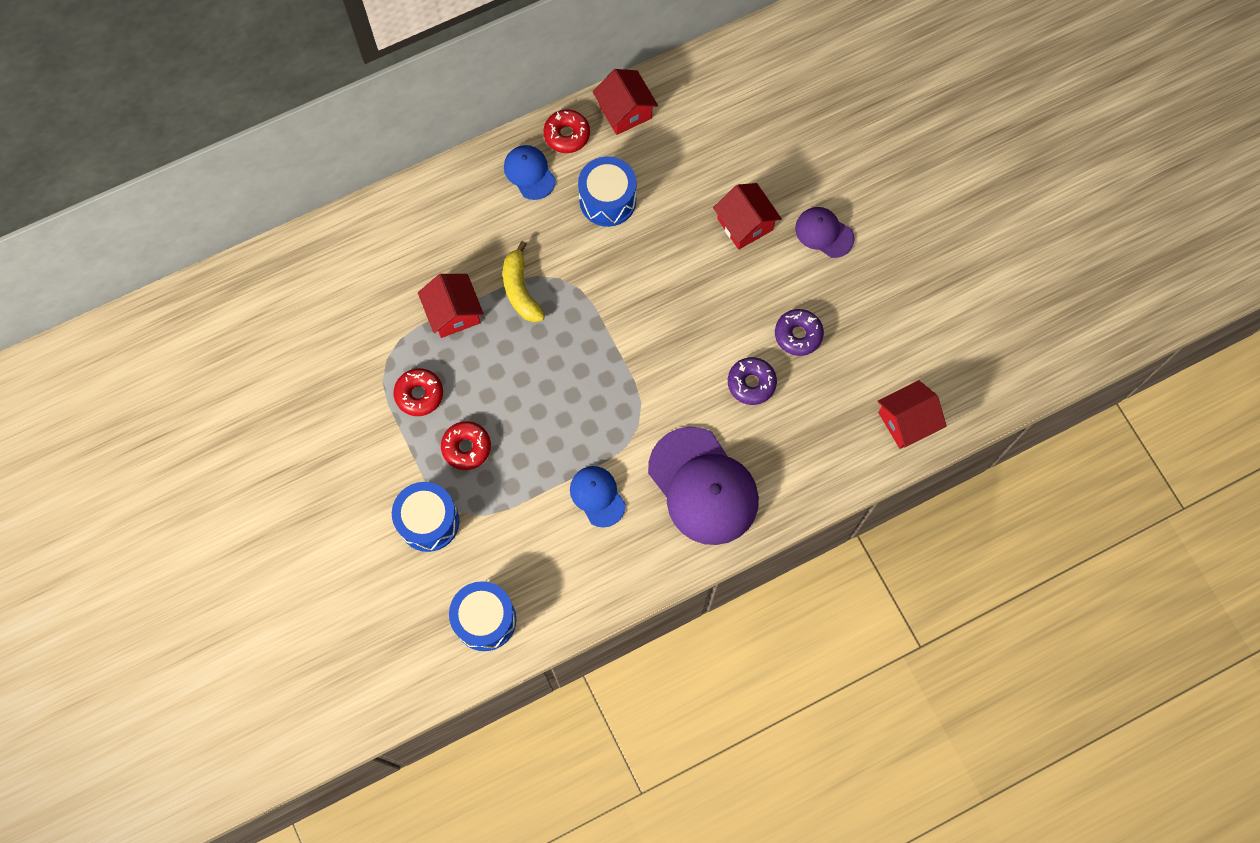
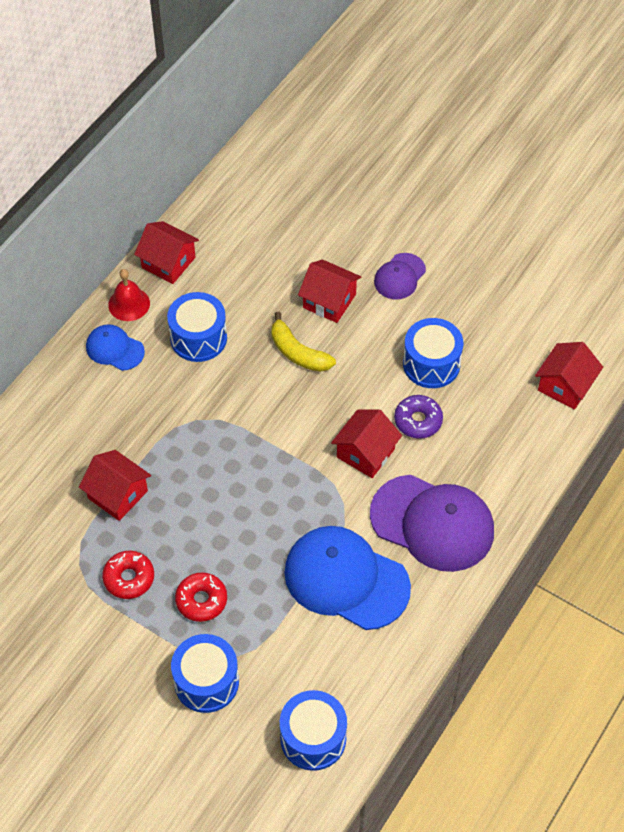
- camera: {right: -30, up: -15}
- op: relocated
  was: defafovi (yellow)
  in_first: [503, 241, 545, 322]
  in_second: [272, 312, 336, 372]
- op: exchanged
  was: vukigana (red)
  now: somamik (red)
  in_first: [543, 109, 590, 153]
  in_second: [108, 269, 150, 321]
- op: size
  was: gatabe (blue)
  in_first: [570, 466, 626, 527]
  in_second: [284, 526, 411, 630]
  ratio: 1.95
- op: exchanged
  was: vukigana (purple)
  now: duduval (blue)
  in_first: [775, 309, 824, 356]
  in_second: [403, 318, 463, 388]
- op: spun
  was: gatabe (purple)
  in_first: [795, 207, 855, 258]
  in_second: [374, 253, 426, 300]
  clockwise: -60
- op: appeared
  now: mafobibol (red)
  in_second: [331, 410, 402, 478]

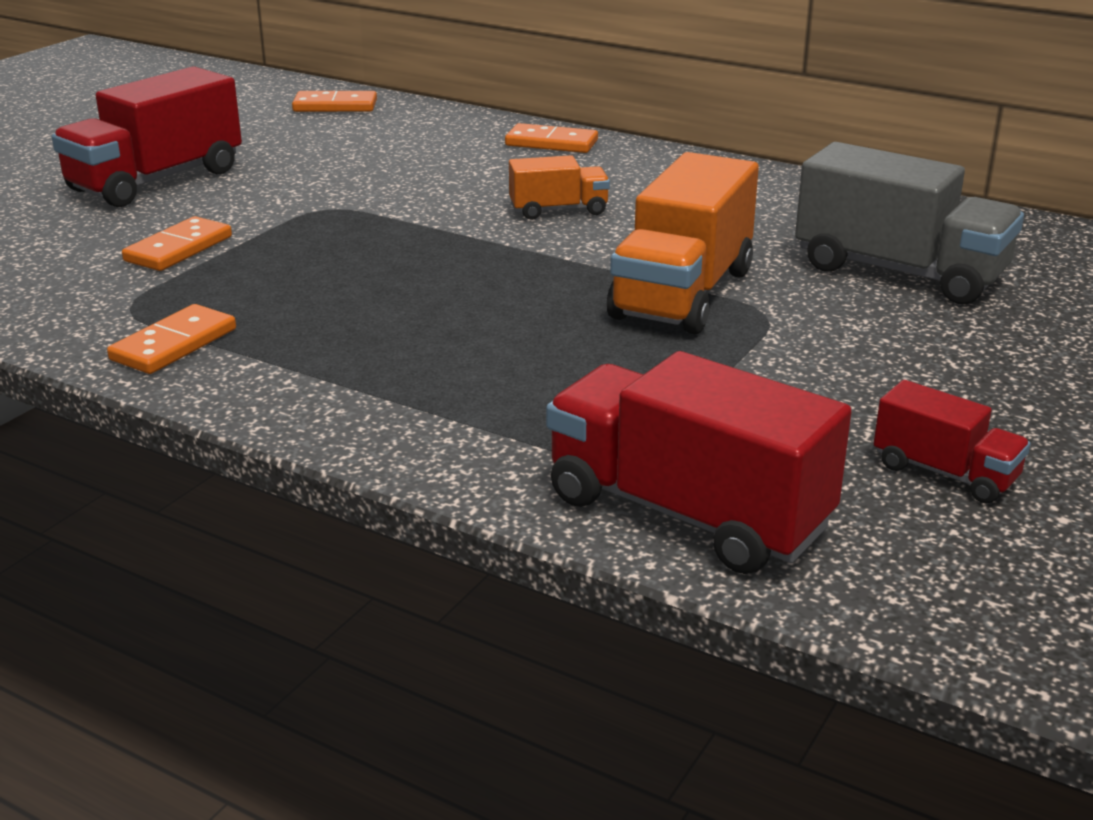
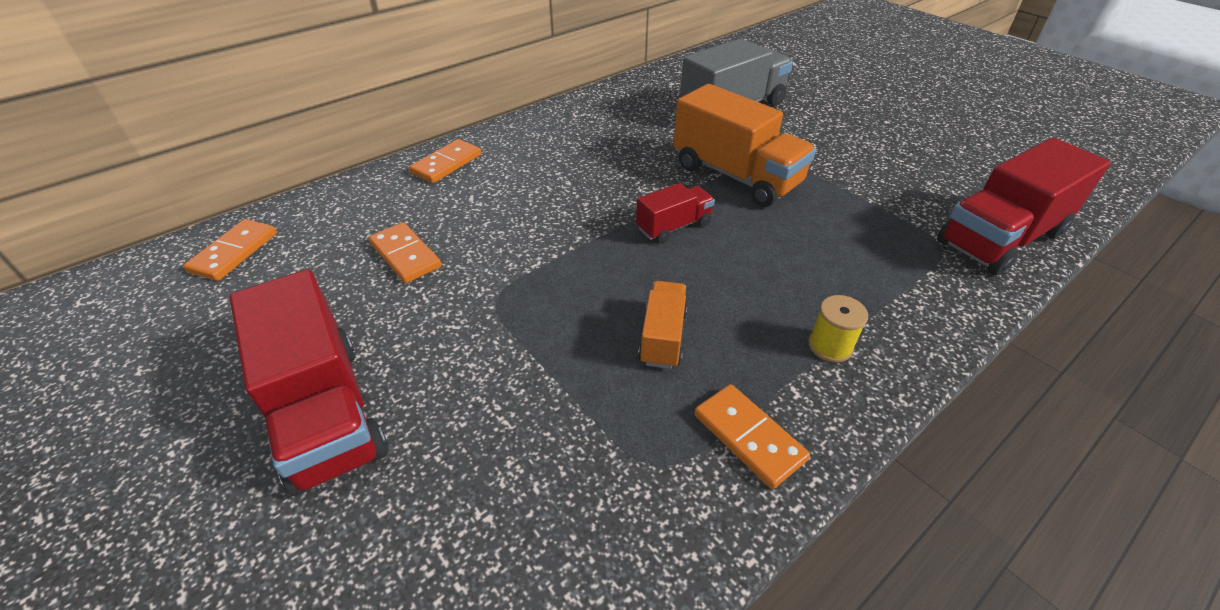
- camera: {right: -70, up: 15}
- op: relocated
  was: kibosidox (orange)
  in_first: [122, 216, 232, 271]
  in_second: [369, 222, 441, 283]
- op: relocated
  was: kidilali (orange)
  in_first: [509, 155, 610, 220]
  in_second: [638, 281, 688, 369]
- op: relocated
  was: kidilali (red)
  in_first: [874, 380, 1031, 503]
  in_second: [636, 183, 715, 243]
- op: appeared
  now: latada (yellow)
  in_second: [808, 295, 868, 363]

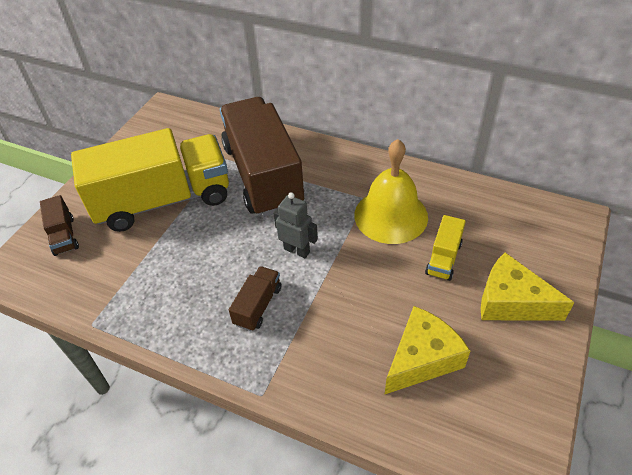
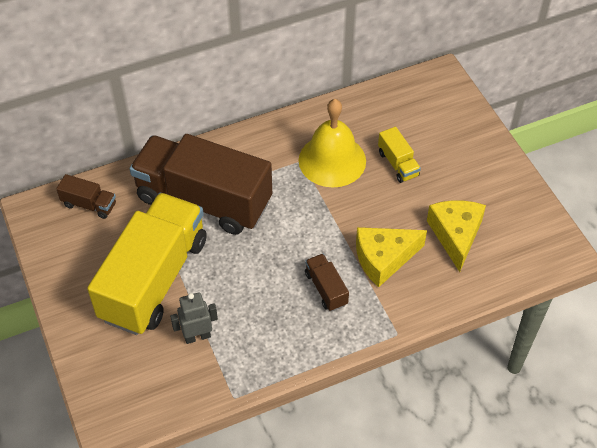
- camera: {right: -50, up: 5}
- op: relocated
  was: kidilali (brown)
  in_first: [40, 195, 79, 256]
  in_second: [56, 174, 116, 219]
- op: relocated
  was: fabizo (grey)
  in_first: [273, 192, 318, 258]
  in_second: [170, 293, 218, 344]
- op: relocated
  was: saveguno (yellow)
  in_first: [481, 252, 575, 321]
  in_second: [356, 227, 427, 287]

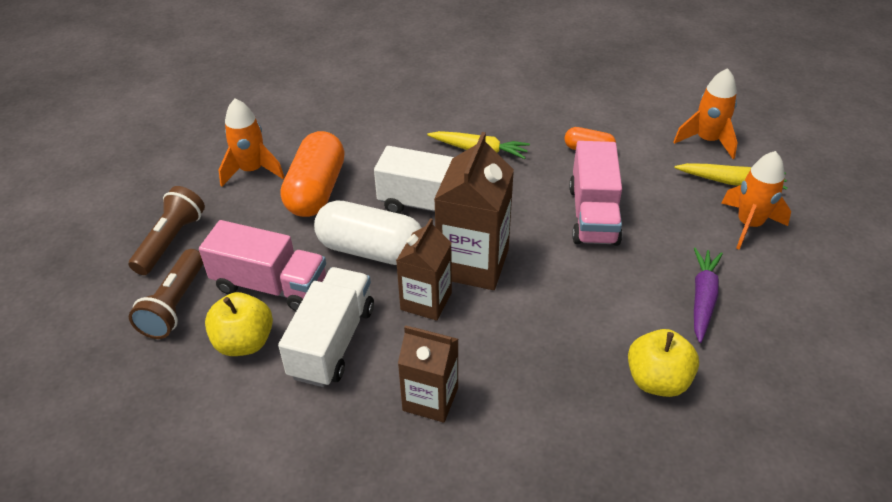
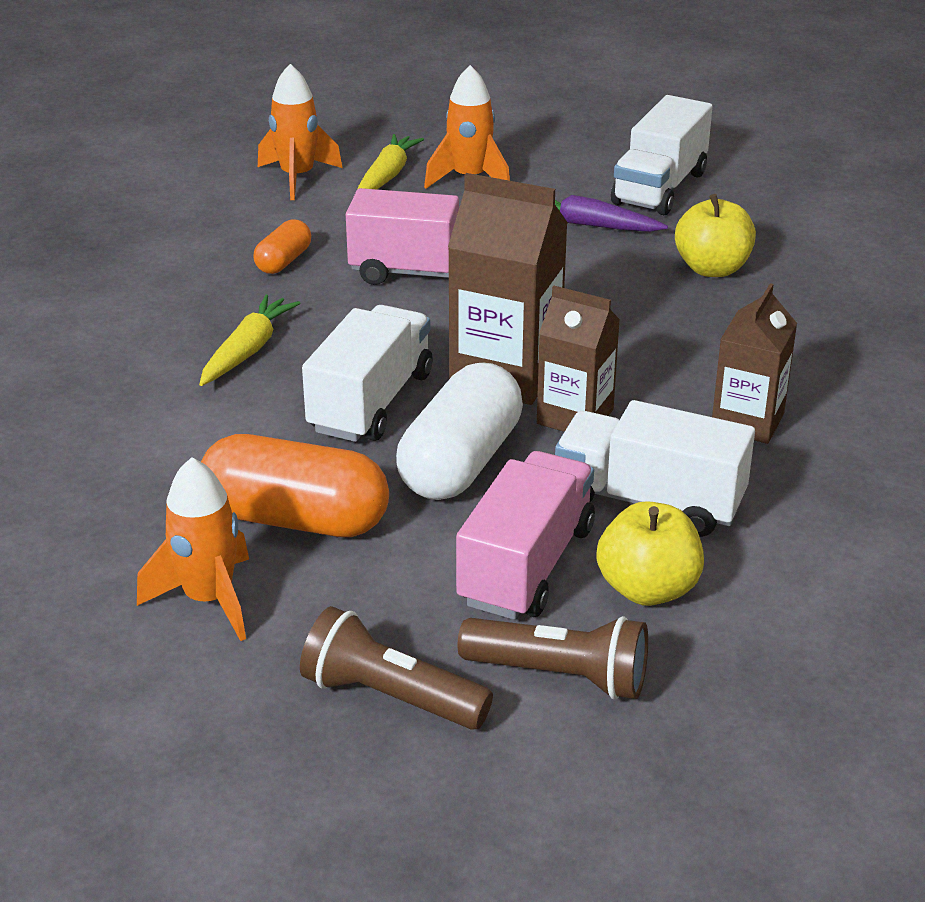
- camera: {right: -85, up: -10}
- op: appeared
  now: kidilali (white)
  in_second: [611, 95, 713, 215]

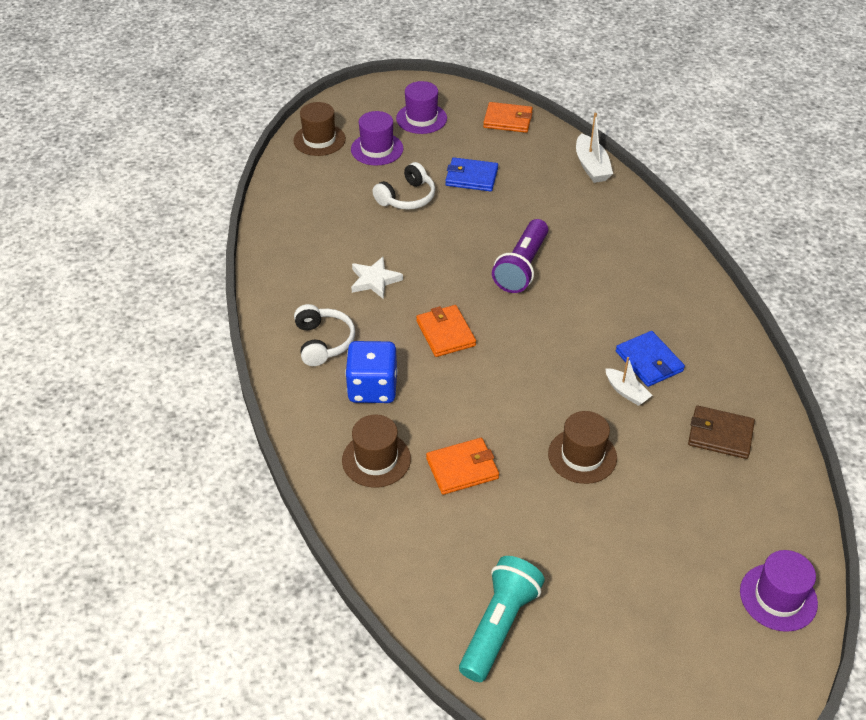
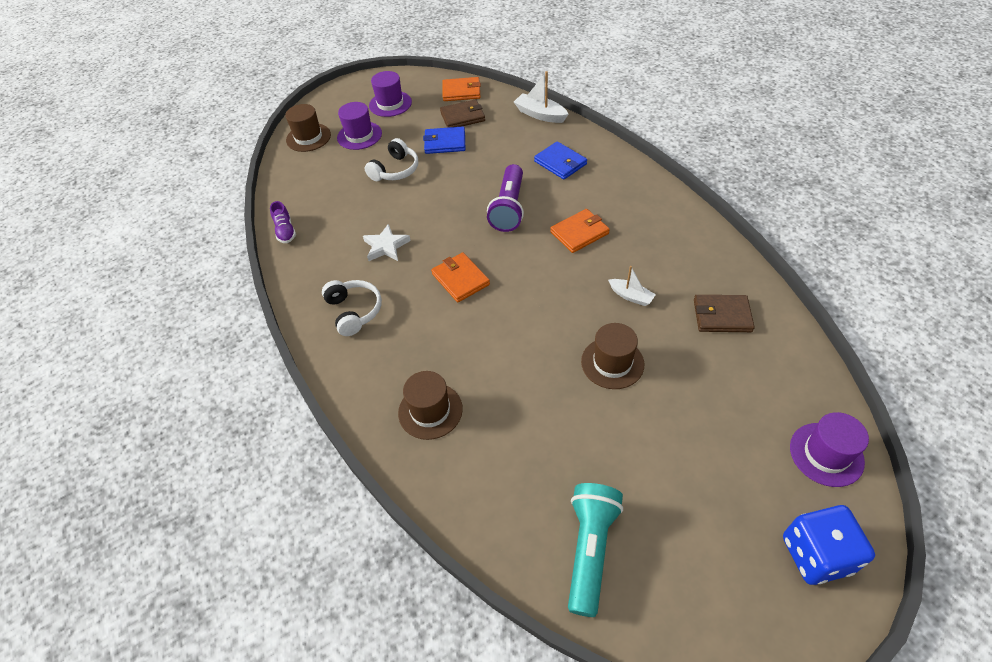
- camera: {right: -10, up: 5}
- op: relocated
  was: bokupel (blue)
  in_first: [345, 341, 398, 403]
  in_second: [783, 505, 875, 585]
- op: relocated
  was: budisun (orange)
  in_first: [426, 438, 499, 495]
  in_second: [550, 209, 610, 253]
- op: spun
  was: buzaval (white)
  in_first: [576, 113, 613, 183]
  in_second: [514, 71, 569, 123]
  clockwise: 150
- op: relocated
  was: budisun (blue)
  in_first: [616, 331, 685, 387]
  in_second: [534, 141, 587, 180]
- op: appeared
  now: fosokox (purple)
  in_second: [270, 201, 296, 243]
- op: appeared
  now: budisun (brown)
  in_second: [440, 99, 485, 128]

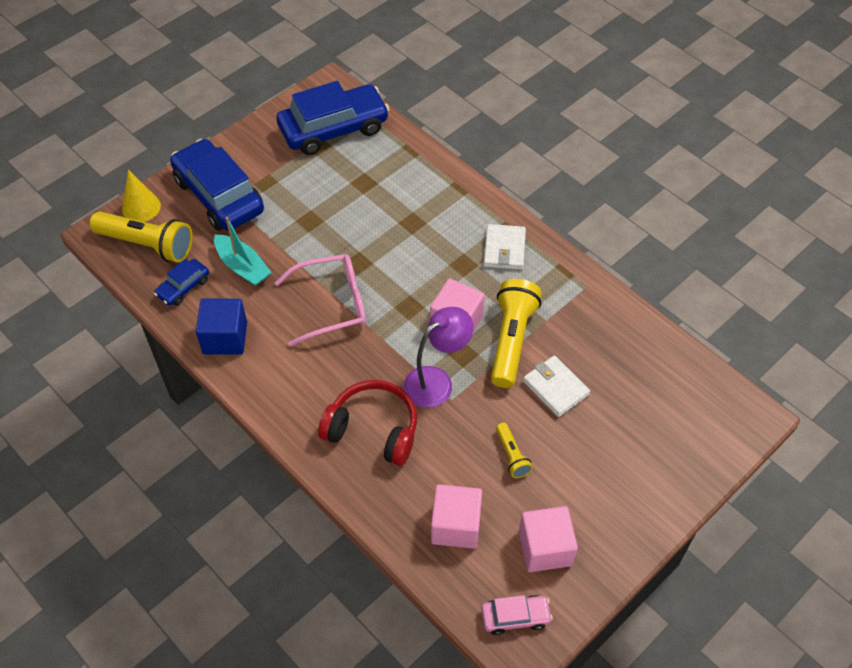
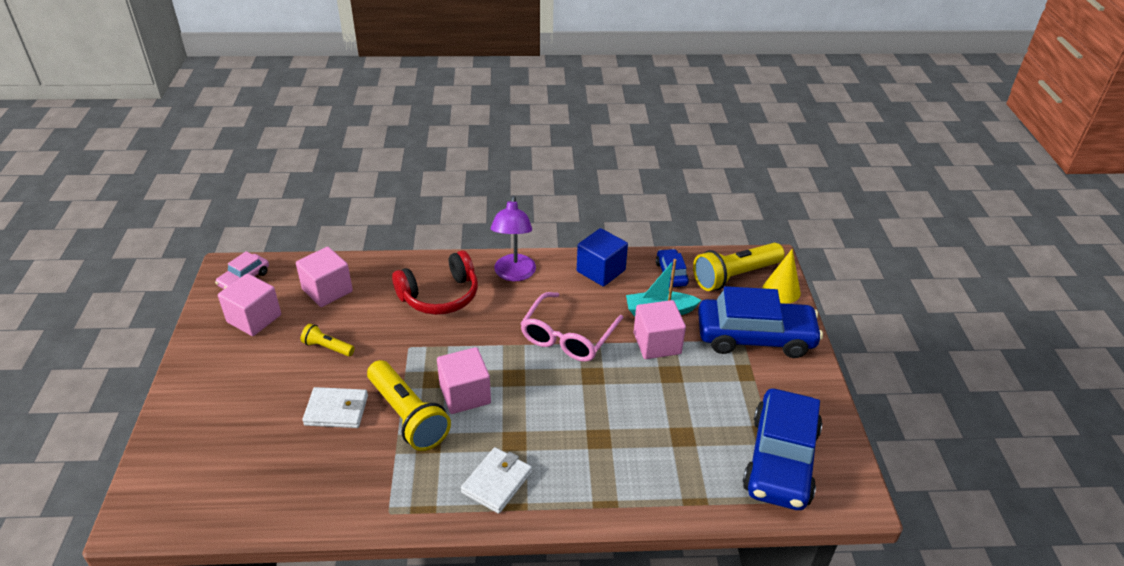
- camera: {right: 130, up: -15}
- op: relocated
  was: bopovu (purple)
  in_first: [404, 307, 474, 408]
  in_second: [491, 196, 536, 281]
- op: spun
  was: budisun (white)
  in_first: [484, 224, 526, 270]
  in_second: [461, 447, 532, 514]
  clockwise: 75
- op: appeared
  now: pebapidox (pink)
  in_second: [634, 300, 686, 359]

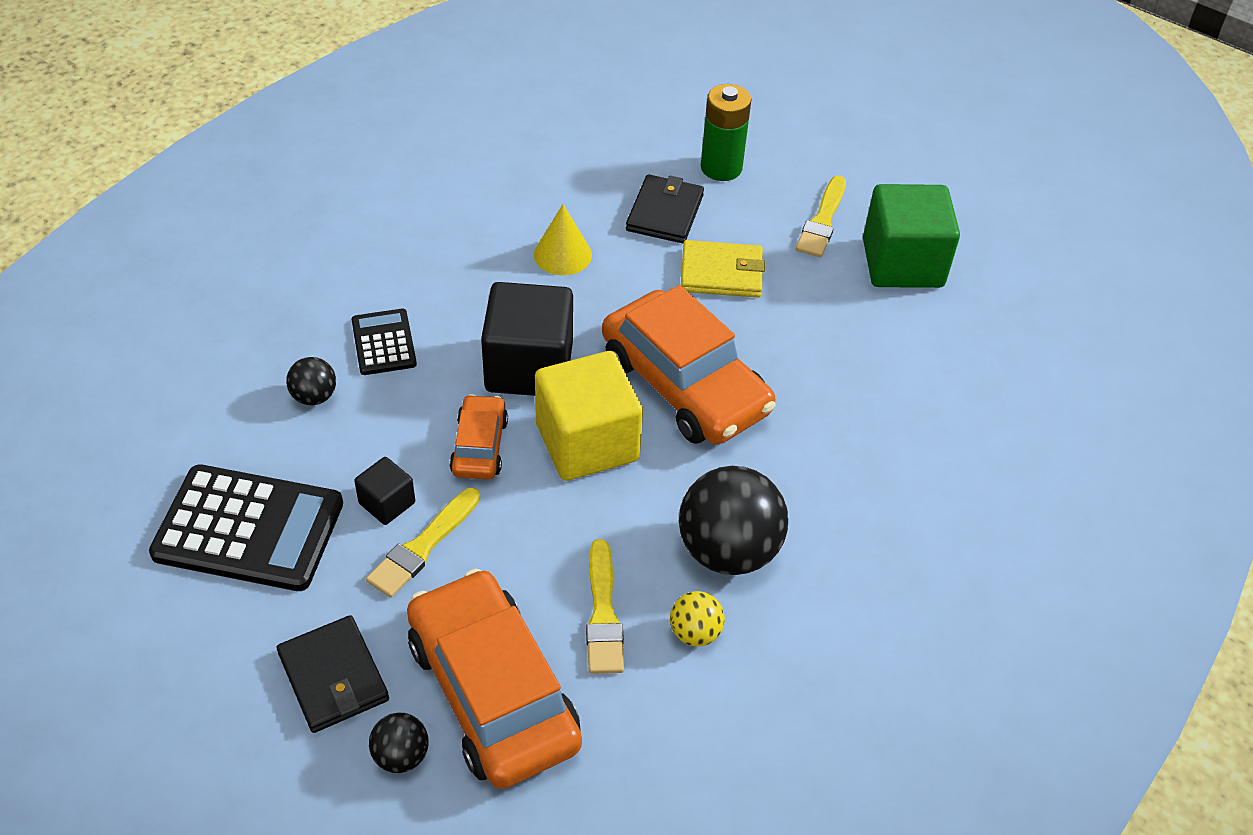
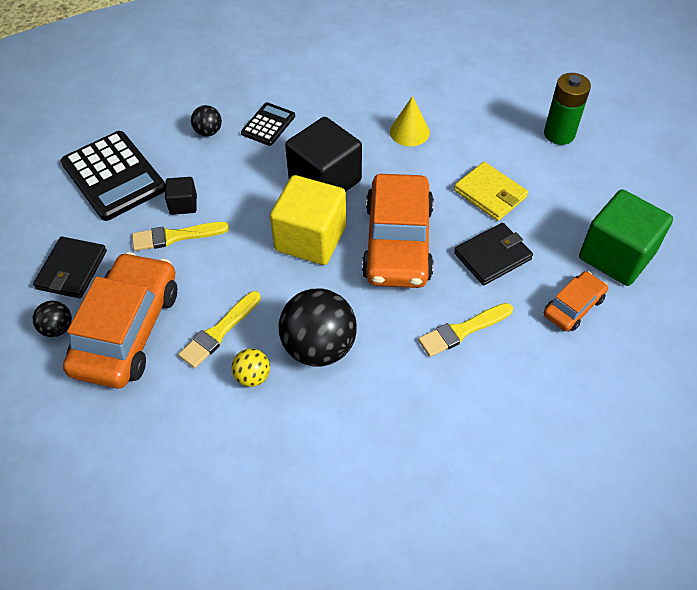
- camera: {right: 45, up: 5}
- op: relocated
  was: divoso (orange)
  in_first: [449, 394, 508, 480]
  in_second: [544, 271, 608, 331]
- op: relocated
  was: budisun (black)
  in_first: [626, 174, 704, 243]
  in_second: [454, 223, 533, 285]
- op: relocated
  was: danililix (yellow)
  in_first: [796, 175, 846, 257]
  in_second: [418, 303, 513, 357]

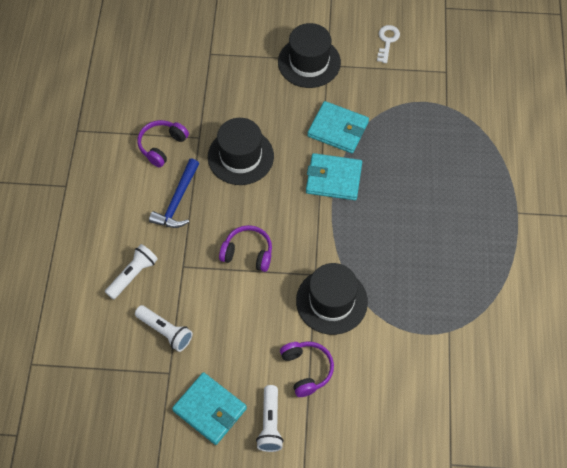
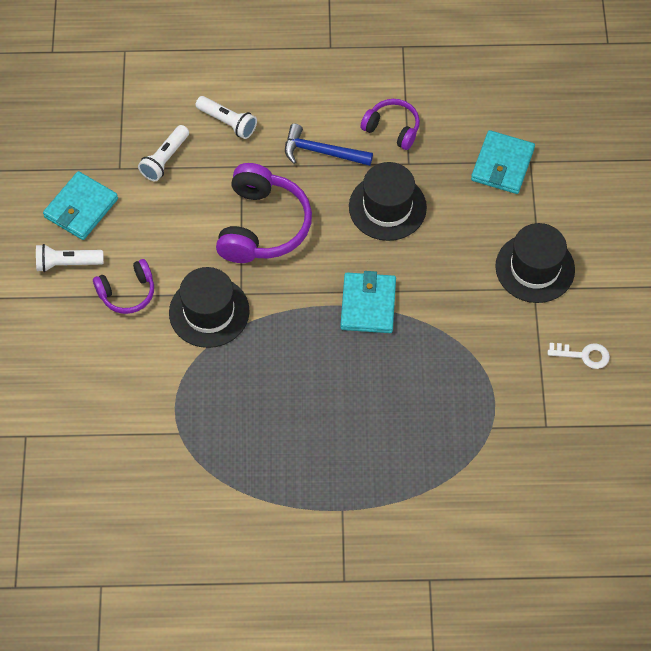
- camera: {right: 85, up: 0}
- op: size
  was: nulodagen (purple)
  in_first: [219, 225, 272, 272]
  in_second: [216, 163, 312, 263]
  ratio: 1.75
- op: relocated
  was: budisun (turquoise)
  in_first: [307, 101, 369, 153]
  in_second: [471, 130, 535, 194]

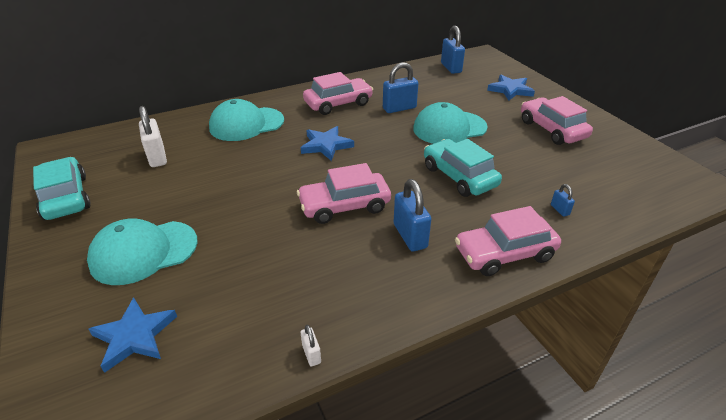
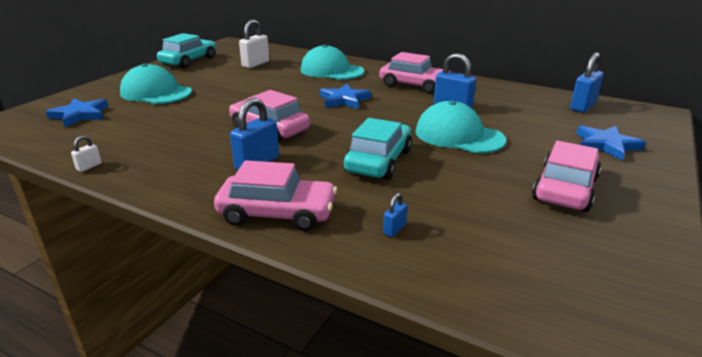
- camera: {right: 55, up: -10}
- op: spun
  was: divoso (pink)
  in_first: [455, 206, 561, 276]
  in_second: [214, 160, 337, 231]
  clockwise: 150

